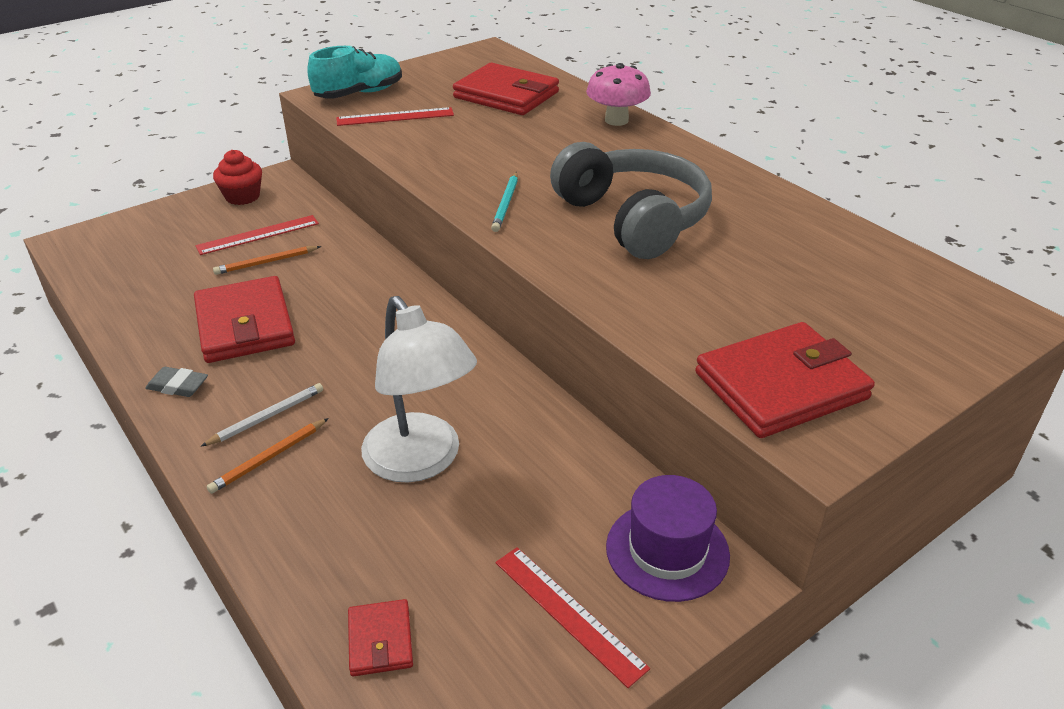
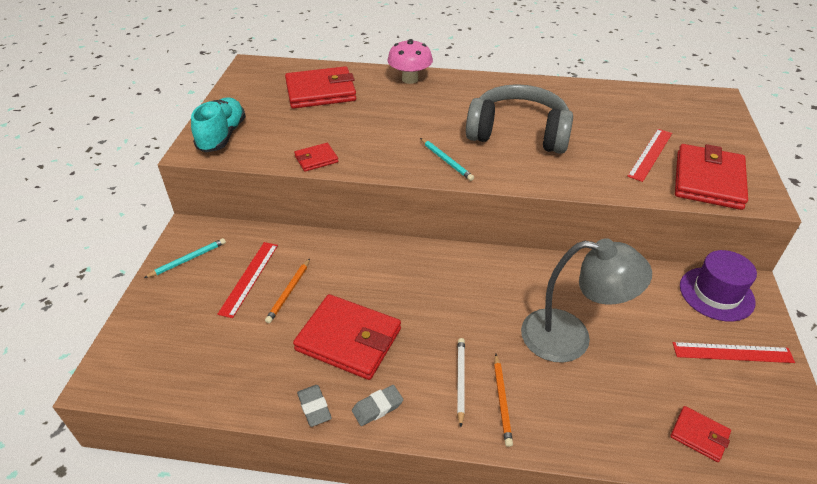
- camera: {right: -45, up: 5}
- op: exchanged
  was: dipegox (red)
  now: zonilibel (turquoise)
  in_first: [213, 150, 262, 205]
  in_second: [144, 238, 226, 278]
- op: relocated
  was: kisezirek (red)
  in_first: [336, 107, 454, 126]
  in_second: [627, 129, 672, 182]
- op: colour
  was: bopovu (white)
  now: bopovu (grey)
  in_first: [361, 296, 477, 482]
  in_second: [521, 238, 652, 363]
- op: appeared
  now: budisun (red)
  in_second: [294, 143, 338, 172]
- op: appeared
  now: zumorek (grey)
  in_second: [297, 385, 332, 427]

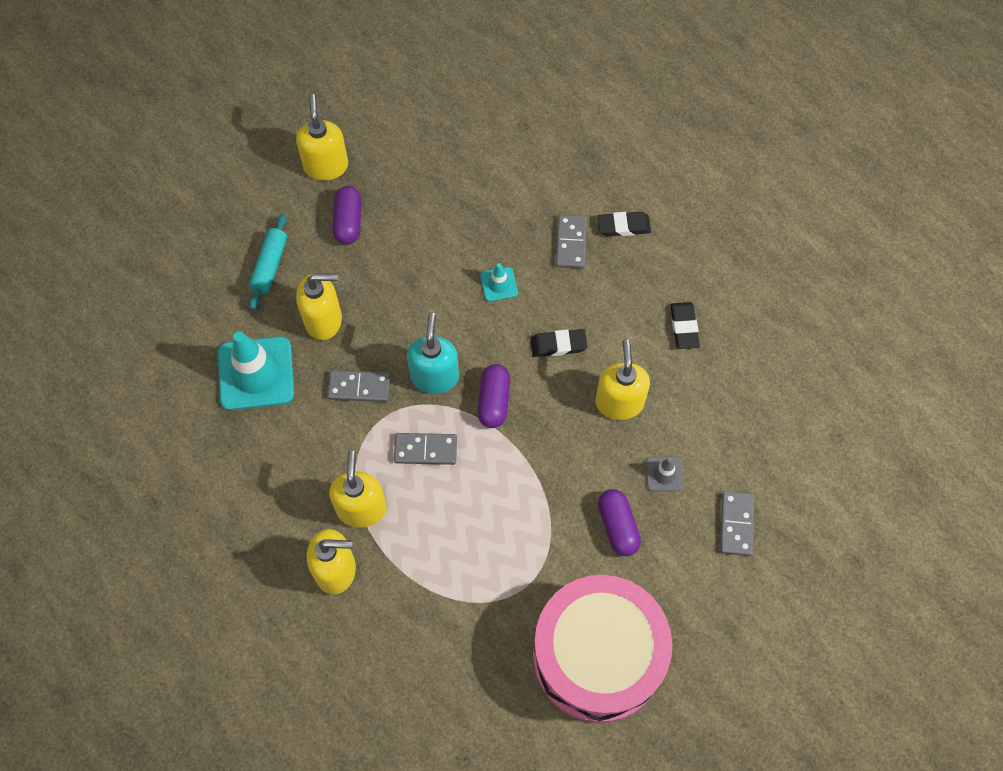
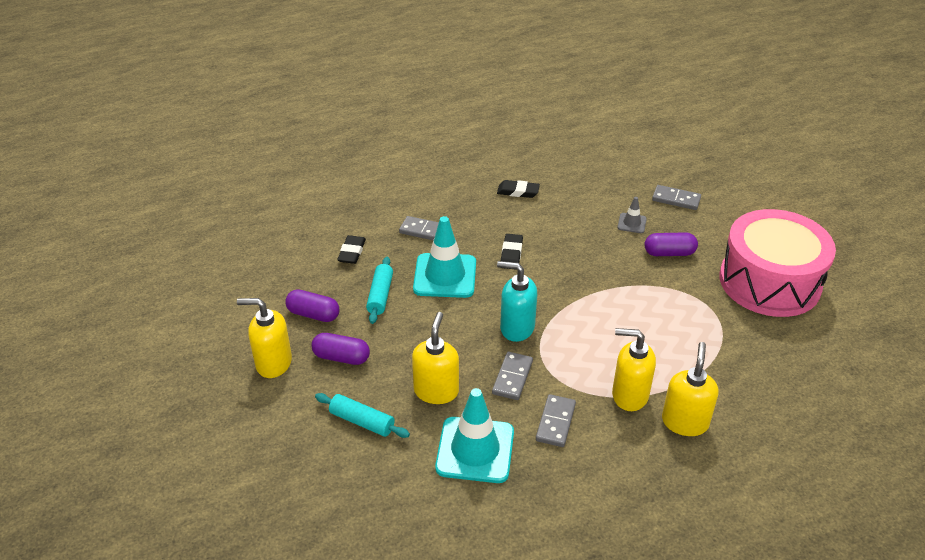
- camera: {right: -75, up: -25}
- op: relocated
  was: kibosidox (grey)
  in_first: [394, 433, 457, 465]
  in_second: [536, 394, 576, 447]
- op: relocated
  was: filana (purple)
  in_first: [477, 364, 510, 428]
  in_second: [285, 289, 339, 322]
- op: size
  was: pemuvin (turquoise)
  in_first: [480, 263, 518, 301]
  in_second: [413, 216, 476, 298]
  ratio: 2.11
- op: missing
  was: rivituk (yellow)
  in_first: [595, 339, 650, 420]
- op: relocated
  was: zumorek (black)
  in_first: [597, 212, 651, 236]
  in_second: [337, 235, 366, 264]
- op: appeared
  now: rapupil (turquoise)
  in_second: [366, 257, 393, 324]

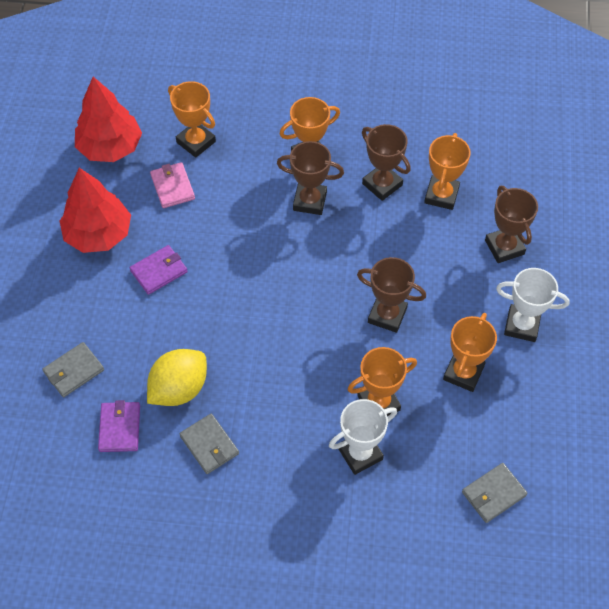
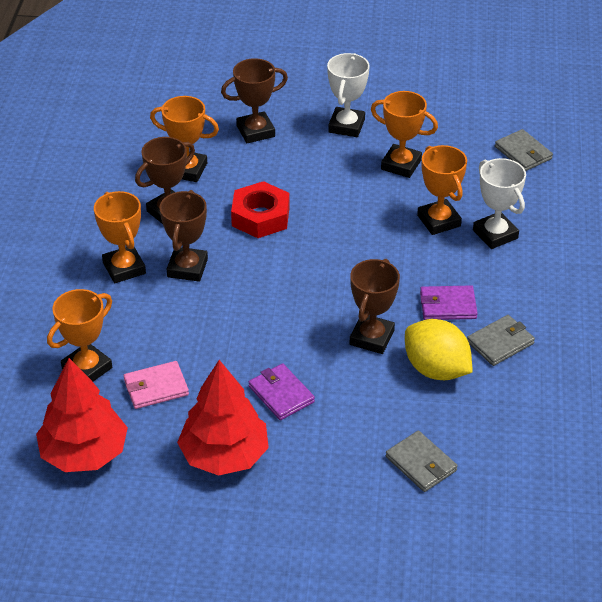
- camera: {right: -90, up: -15}
- op: relocated
  was: budisun (purple)
  in_first: [98, 400, 140, 452]
  in_second: [420, 285, 478, 320]
- op: relocated
  was: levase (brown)
  in_first: [357, 257, 426, 333]
  in_second: [350, 259, 400, 354]
- op: appeared
  now: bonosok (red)
  in_second: [231, 181, 290, 238]

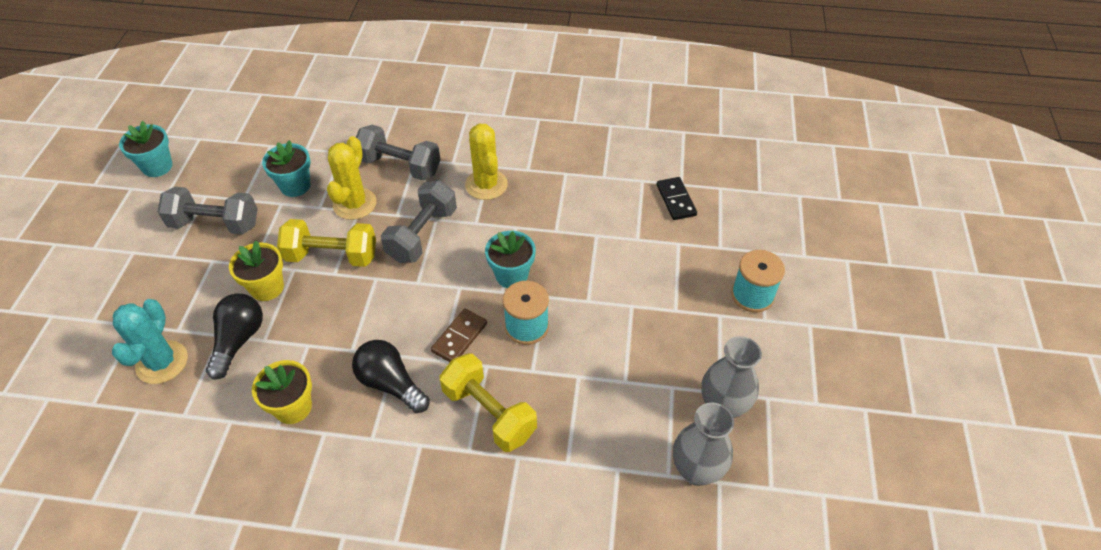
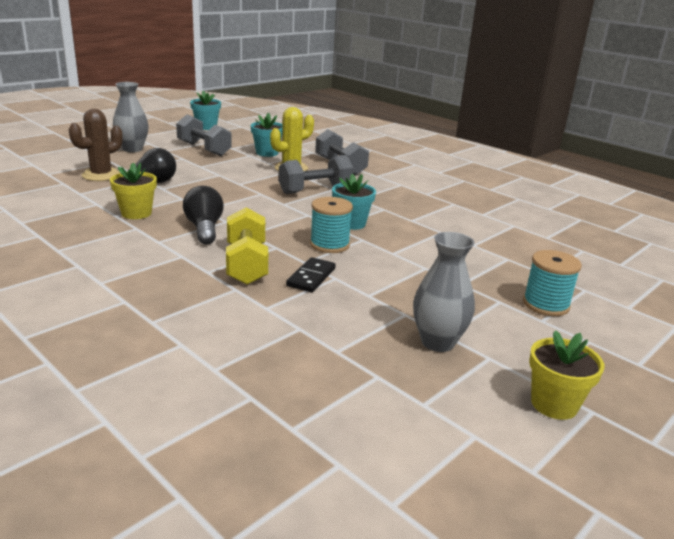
- camera: {right: 35, up: -25}
- op: colour
  was: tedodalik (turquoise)
  now: tedodalik (brown)
  in_first: [112, 299, 188, 384]
  in_second: [69, 109, 122, 181]
- op: relocated
  was: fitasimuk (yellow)
  in_first: [229, 241, 284, 301]
  in_second: [529, 330, 605, 420]
- op: missing
  was: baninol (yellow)
  in_first: [277, 219, 376, 267]
- op: missing
  was: kibosidox (brown)
  in_first: [431, 308, 487, 362]
- op: missing
  was: tedodalik (yellow)
  in_first: [465, 124, 508, 200]
- op: relocated
  was: kibosidox (black)
  in_first: [657, 177, 697, 220]
  in_second: [286, 257, 336, 292]
- op: relocated
  was: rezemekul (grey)
  in_first: [673, 403, 734, 486]
  in_second: [113, 82, 149, 152]

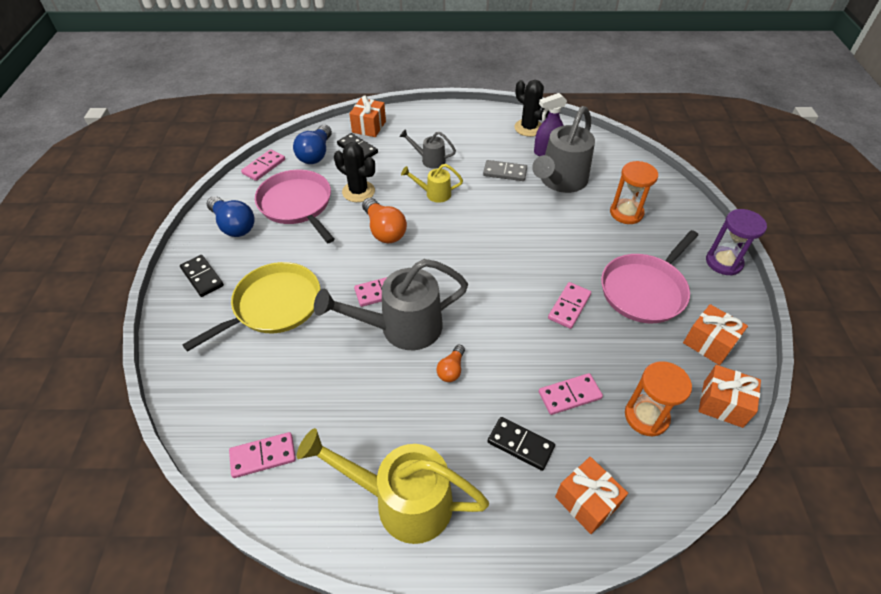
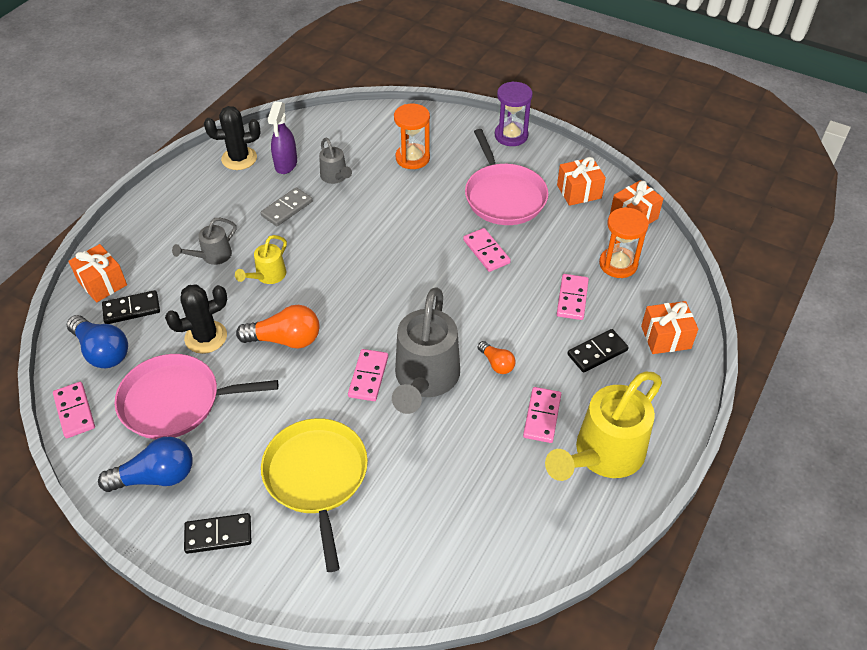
- camera: {right: -60, up: 0}
- op: relocated
  was: kibosidox (pink)
  in_first: [229, 432, 296, 478]
  in_second: [523, 387, 561, 443]
- op: size
  was: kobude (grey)
  in_first: [532, 106, 595, 193]
  in_second: [319, 138, 352, 184]
  ratio: 0.5

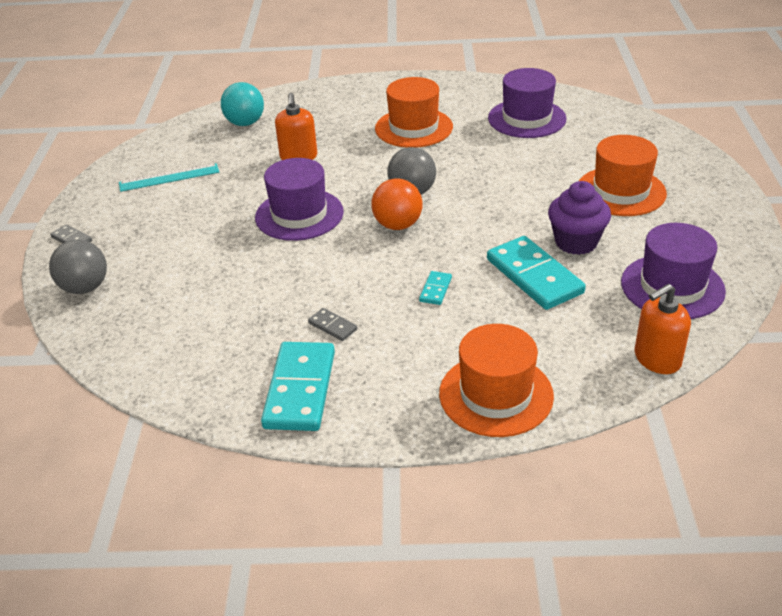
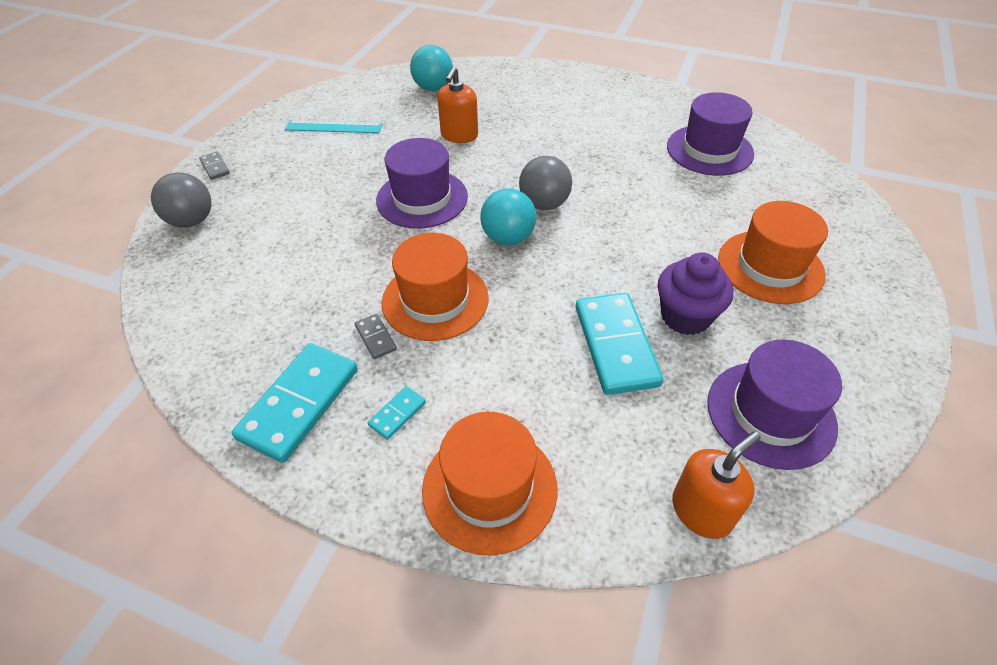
- camera: {right: 20, up: 10}
- op: colour
  was: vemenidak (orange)
  now: vemenidak (turquoise)
  in_first: [371, 178, 422, 230]
  in_second: [480, 188, 536, 246]
- op: relocated
  was: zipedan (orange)
  in_first: [375, 77, 453, 148]
  in_second: [382, 233, 489, 341]
- op: relocated
  was: kibosidox (turquoise)
  in_first: [419, 271, 452, 305]
  in_second: [368, 386, 426, 440]
- op: spun
  was: rivituk (orange)
  in_first: [635, 284, 691, 374]
  in_second: [672, 431, 761, 539]
  clockwise: 150

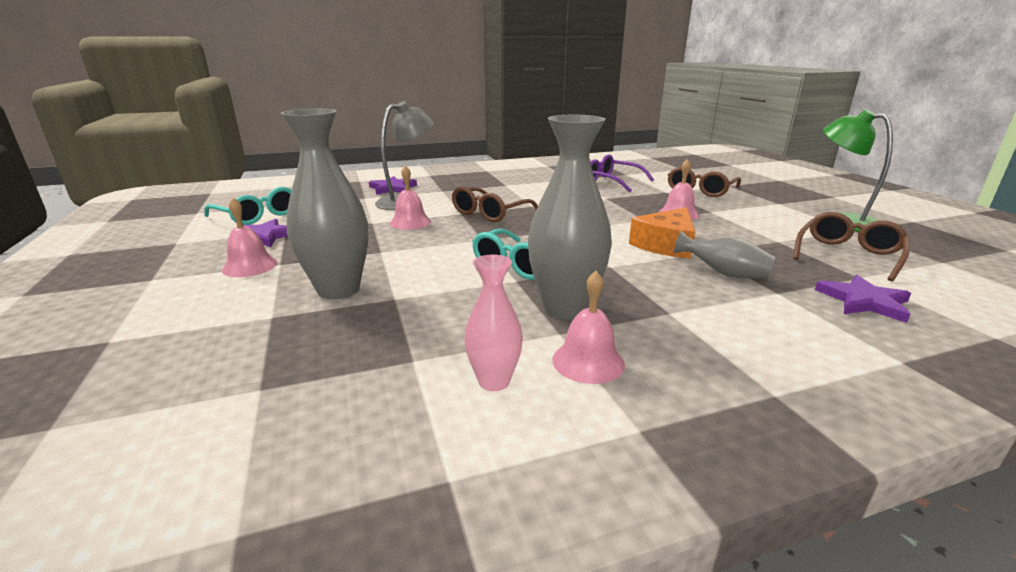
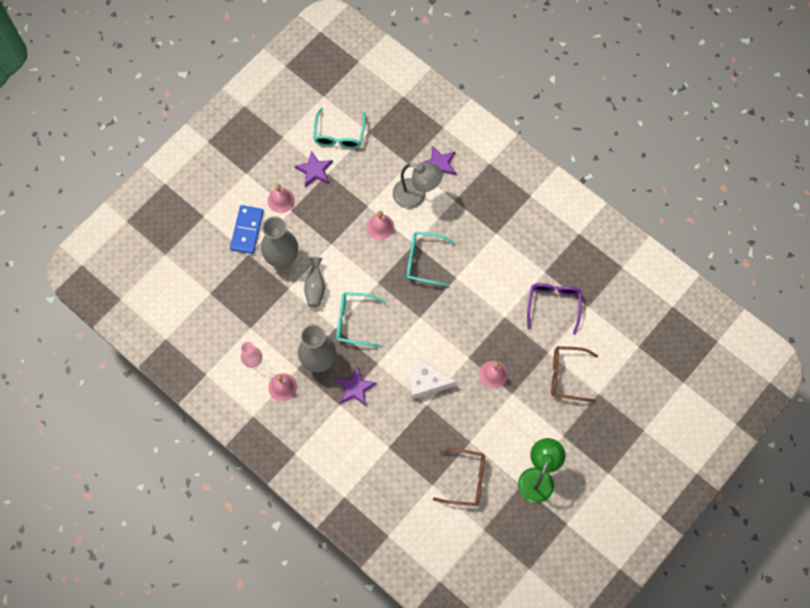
- camera: {right: 60, up: 45}
- op: colour
  was: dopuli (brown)
  now: dopuli (turquoise)
  in_first: [452, 187, 538, 222]
  in_second: [407, 232, 455, 287]
- op: colour
  was: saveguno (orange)
  now: saveguno (white)
  in_first: [629, 207, 696, 259]
  in_second: [410, 357, 456, 400]
- op: relocated
  was: rezemekul (grey)
  in_first: [674, 231, 775, 279]
  in_second: [304, 257, 325, 307]
- op: relocated
  was: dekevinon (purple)
  in_first: [815, 275, 911, 323]
  in_second: [336, 367, 377, 406]
- op: appeared
  now: kibosidox (blue)
  in_second: [230, 205, 264, 254]

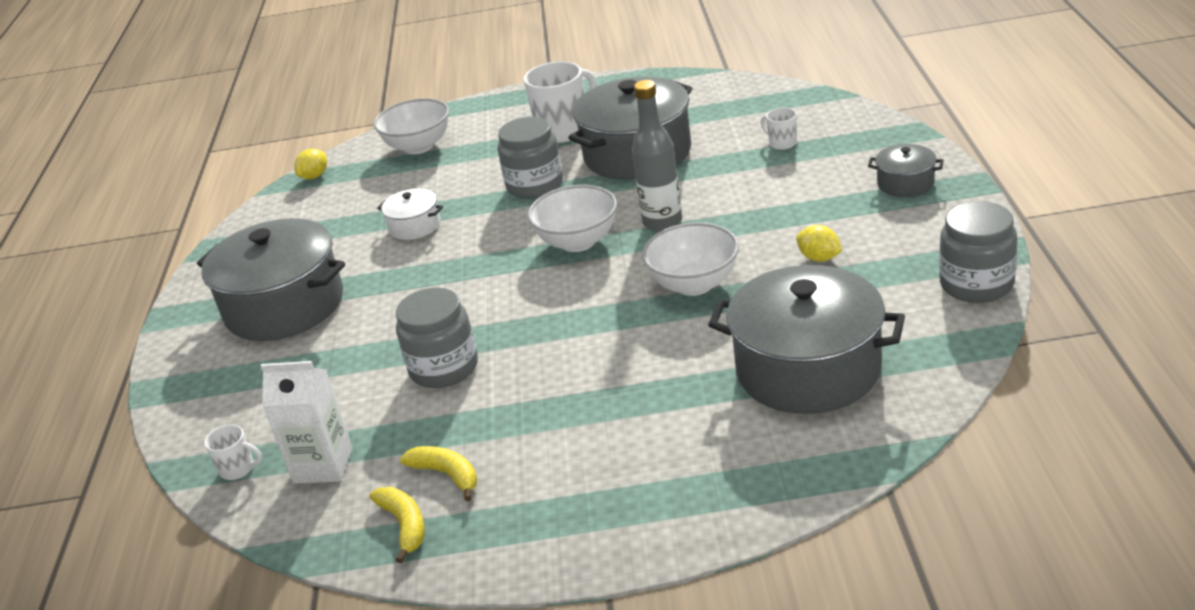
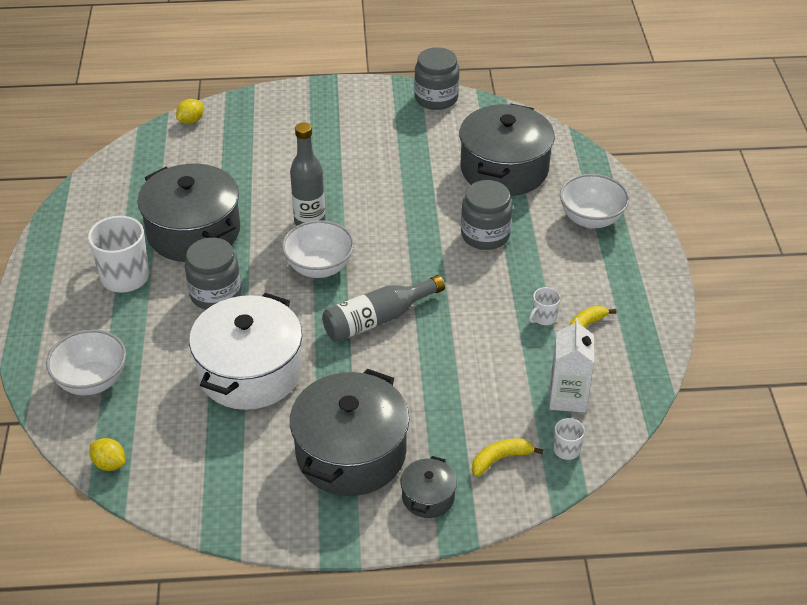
- camera: {right: -95, up: 10}
- op: relocated
  was: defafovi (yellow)
  in_first: [369, 487, 425, 563]
  in_second: [472, 438, 543, 477]
- op: size
  was: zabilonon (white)
  in_first: [377, 189, 443, 240]
  in_second: [189, 293, 302, 410]
  ratio: 2.15
- op: relocated
  was: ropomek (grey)
  in_first: [396, 287, 478, 388]
  in_second: [461, 180, 513, 250]
- op: relocated
  was: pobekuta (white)
  in_first: [642, 222, 739, 296]
  in_second: [560, 174, 629, 228]
- op: relocated
  was: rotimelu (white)
  in_first: [761, 108, 797, 150]
  in_second: [529, 287, 561, 325]
- op: relocated
  was: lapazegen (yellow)
  in_first: [796, 225, 842, 262]
  in_second: [176, 99, 203, 124]
- op: relocated
  was: zabilonon (grey)
  in_first: [868, 144, 944, 197]
  in_second: [401, 456, 457, 518]
- op: appeared
  now: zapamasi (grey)
  in_second: [322, 275, 445, 342]

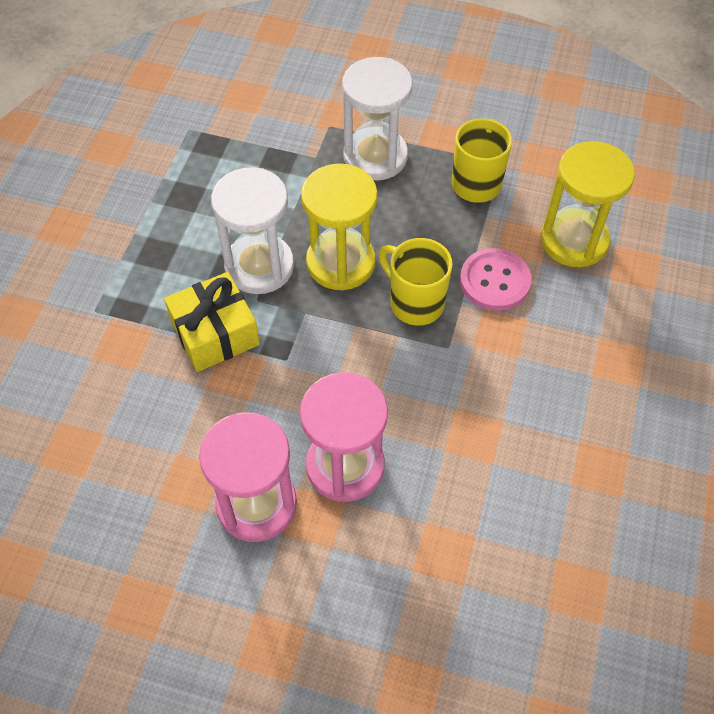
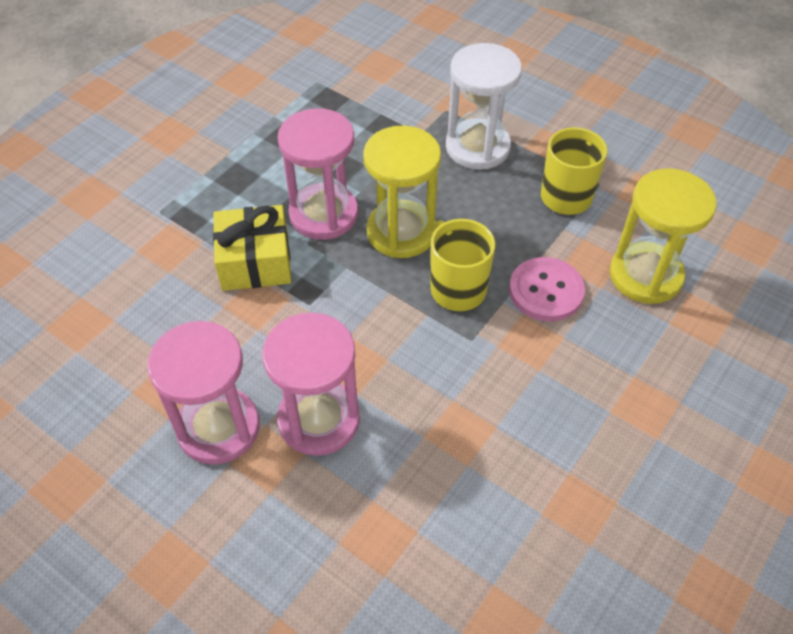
- camera: {right: 20, up: -5}
- op: colour
  was: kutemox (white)
  now: kutemox (pink)
  in_first: [211, 167, 294, 294]
  in_second: [278, 108, 358, 240]

